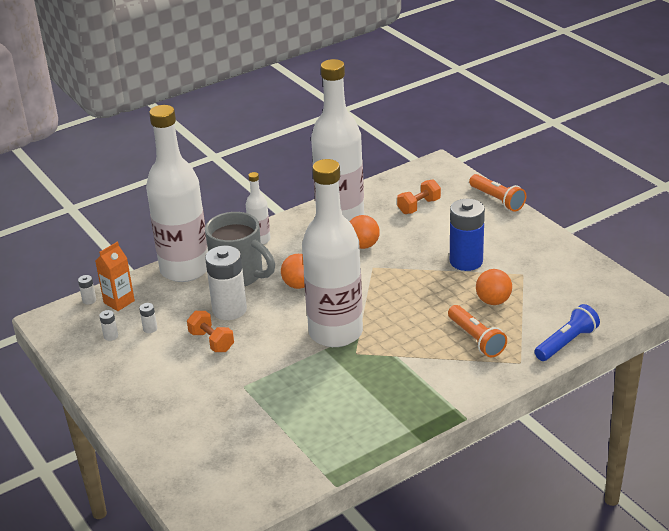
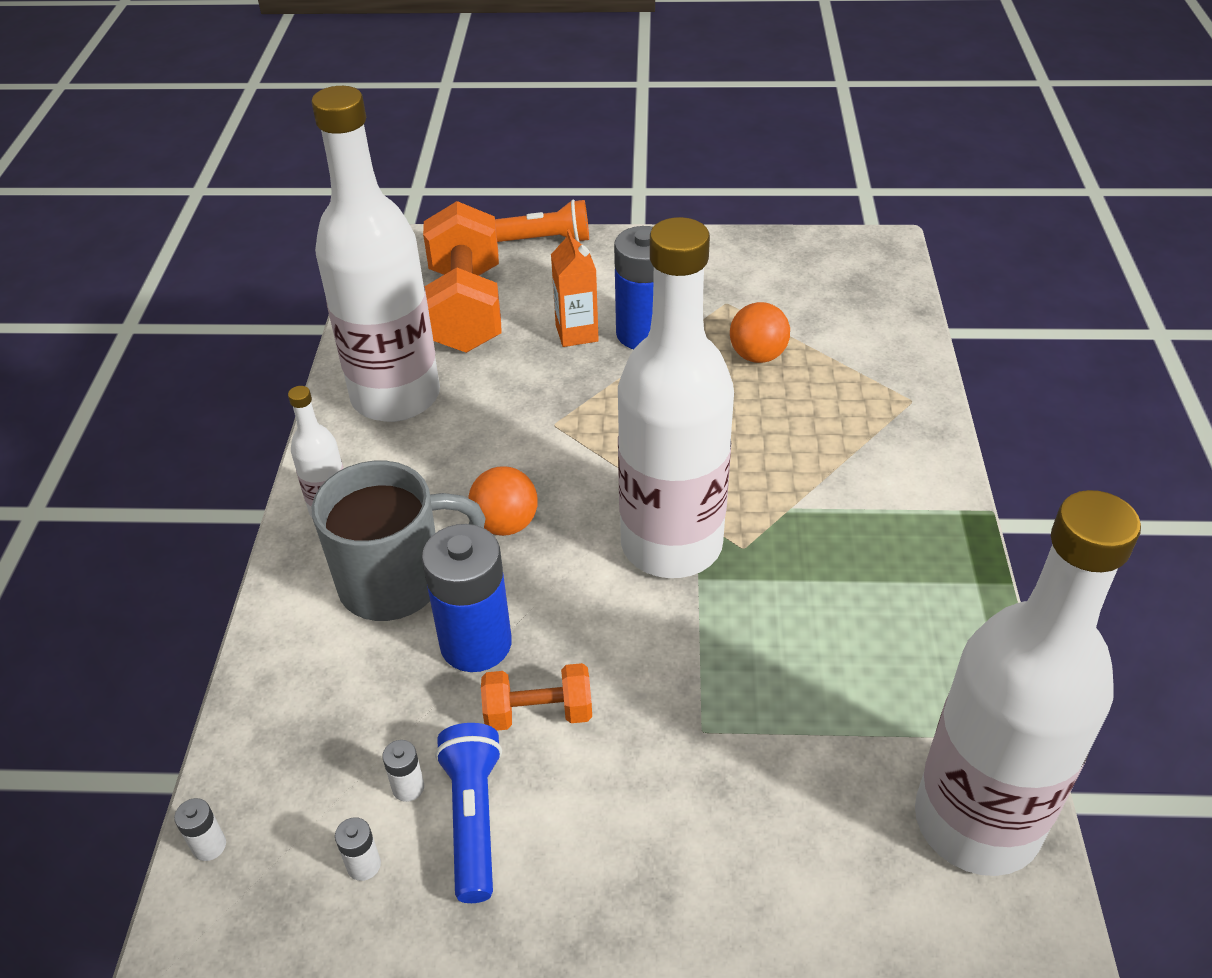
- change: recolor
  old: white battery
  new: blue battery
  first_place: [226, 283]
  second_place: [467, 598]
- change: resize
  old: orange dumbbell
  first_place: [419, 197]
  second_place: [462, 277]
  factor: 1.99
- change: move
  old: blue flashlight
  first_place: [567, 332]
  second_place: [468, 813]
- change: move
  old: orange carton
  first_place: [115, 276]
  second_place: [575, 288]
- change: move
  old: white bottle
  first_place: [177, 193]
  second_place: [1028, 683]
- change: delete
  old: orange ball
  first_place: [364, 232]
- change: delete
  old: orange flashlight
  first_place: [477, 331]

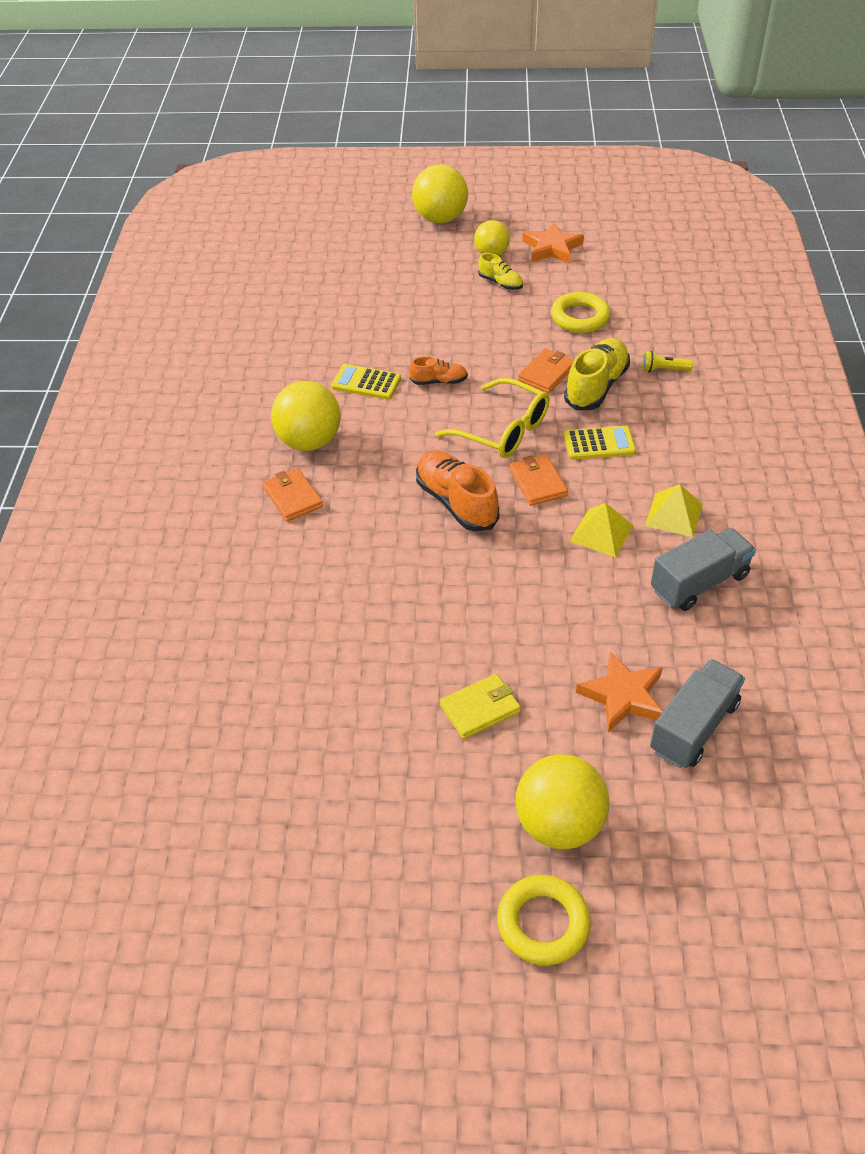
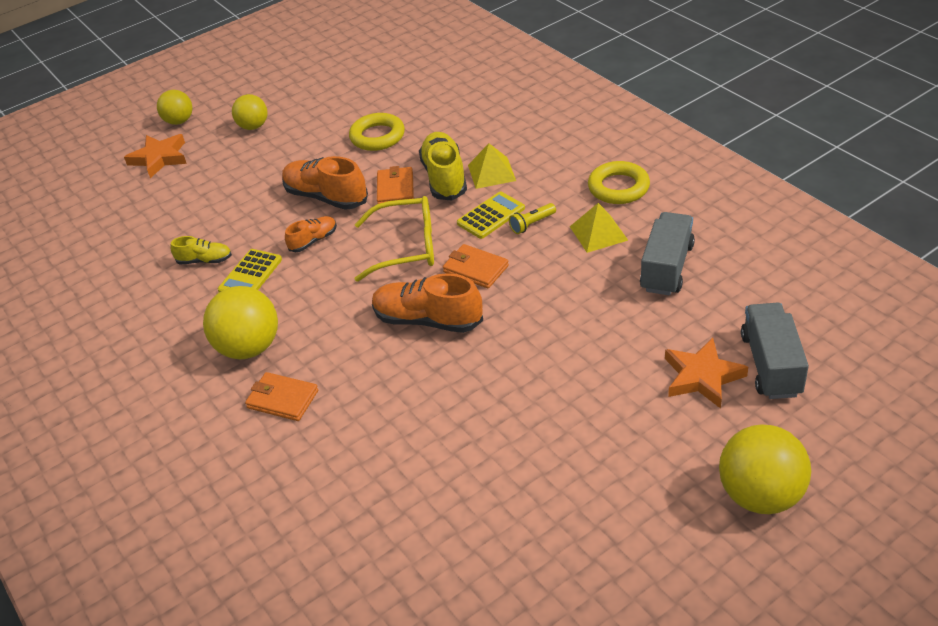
- change: move
  old: orange star
  first_place: [553, 243]
  second_place: [155, 156]
- change: resize
  old: yellow ball
  first_place: [440, 193]
  second_place: [174, 107]
  factor: 0.62
- change: move
  old: yellow shoe
  first_place: [500, 271]
  second_place: [201, 250]
- change: rotate
  old: yellow calculator
  first_place: [366, 381]
  second_place: [250, 270]
  degrees: -45
- change: insert
  new: orange shoe
  second_place: [325, 183]
- change: move
  old: yellow pyramid
  first_place: [601, 530]
  second_place: [492, 166]
- change: move
  old: yellow flashlight
  first_place: [667, 361]
  second_place: [532, 218]
- change: move
  old: yellow ring
  first_place: [544, 920]
  second_place: [619, 182]
- change: delete
  old: yellow wallet
  first_place: [480, 706]

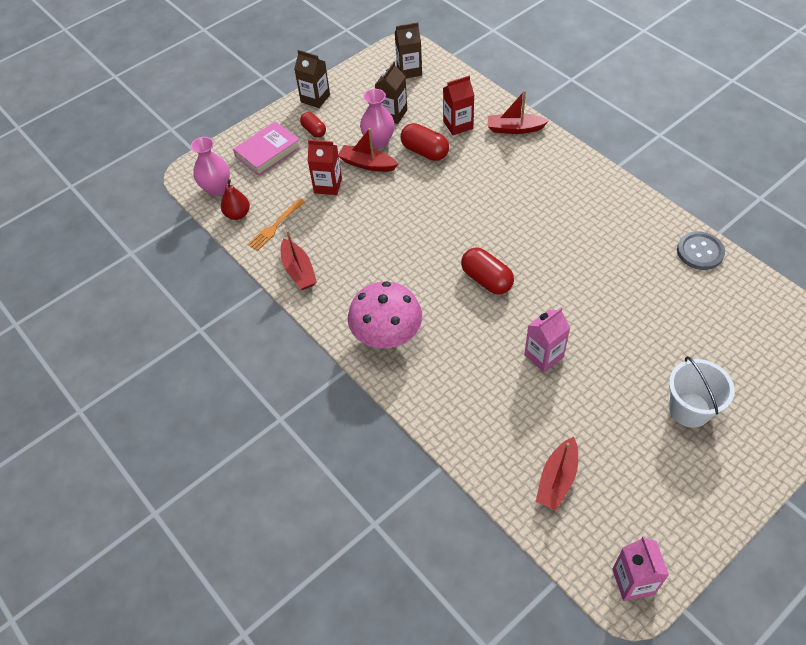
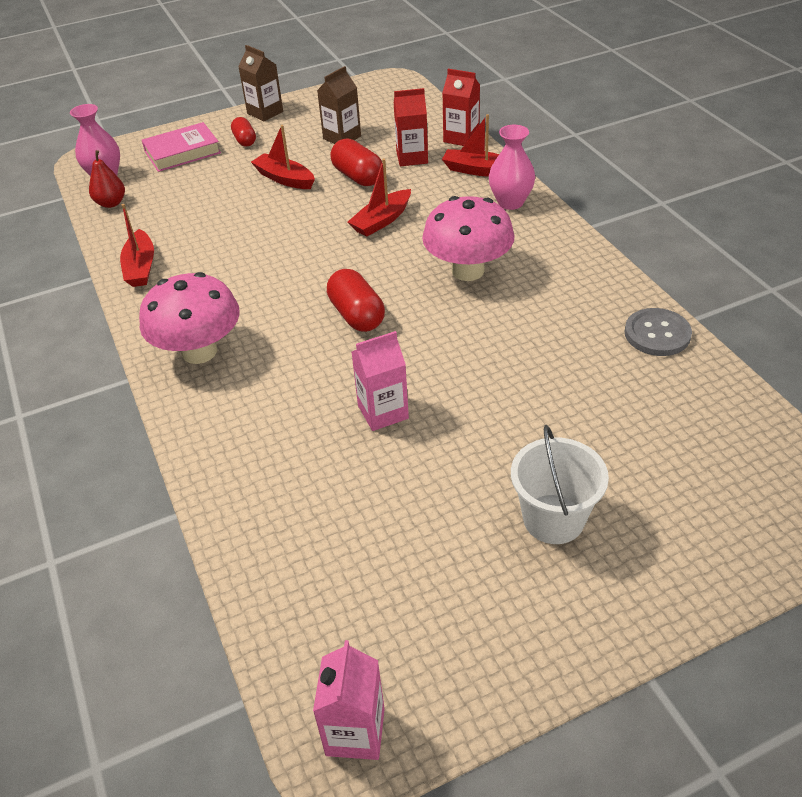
- change: move
  old: red boat
  first_place: [557, 473]
  second_place: [379, 198]
- change: insert
  new: pink mushroom
  second_place: [468, 238]
- change: move
  old: red carton
  first_place: [325, 167]
  second_place: [461, 107]
- change: move
  old: pink vase
  first_place: [377, 118]
  second_place: [512, 167]
- change: delete
  old: orange fork
  first_place: [276, 225]
- change: delete
  old: brown carton
  first_place: [408, 50]

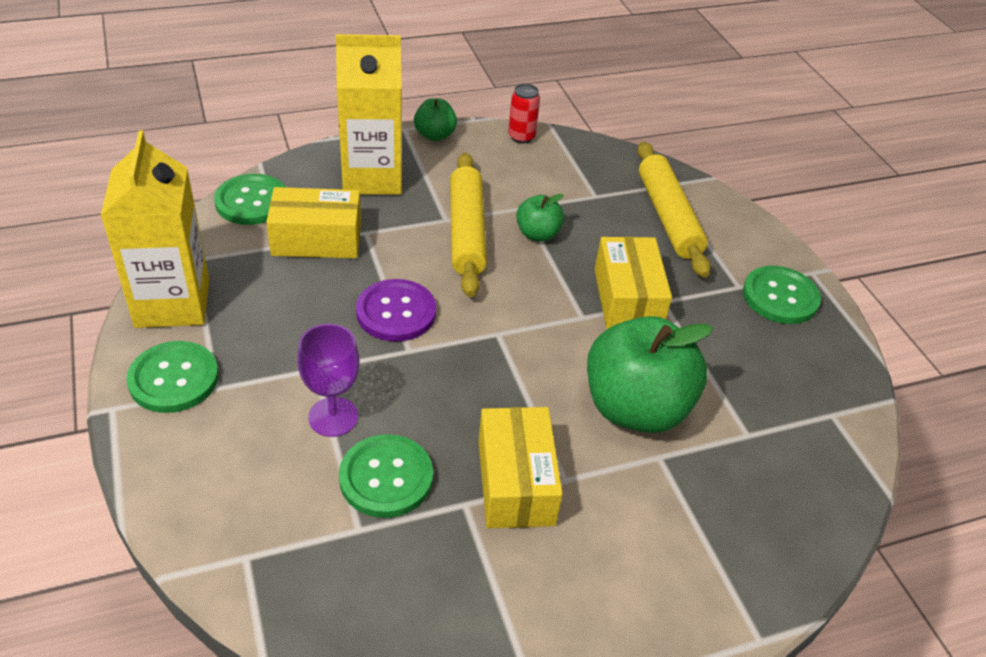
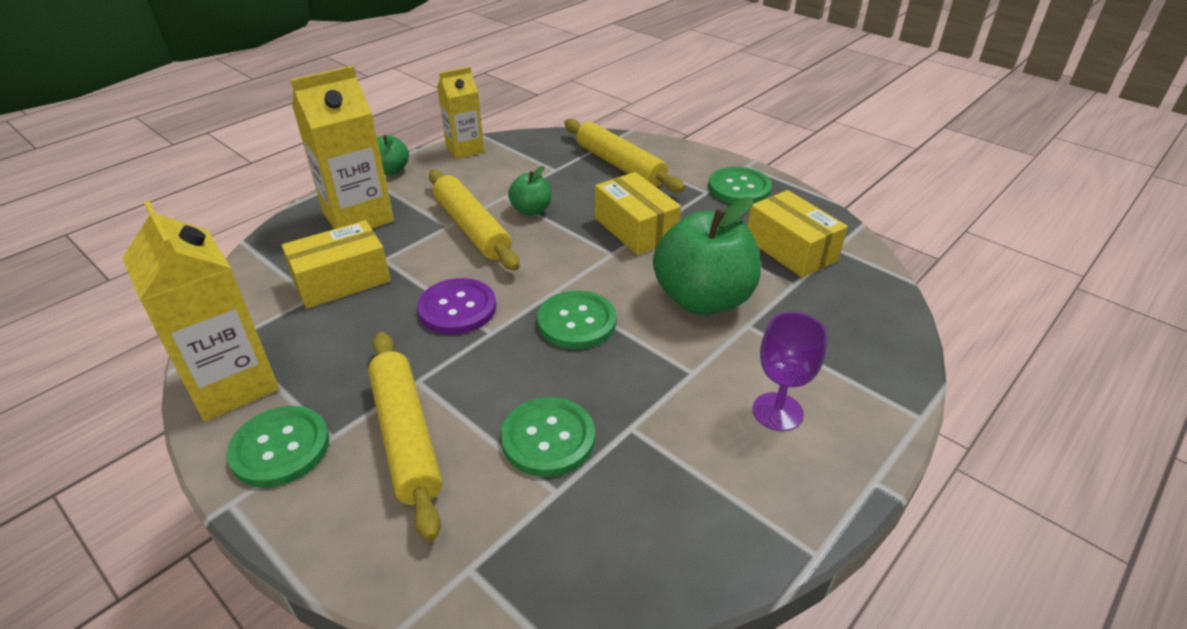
- change: insert
  new: yellow rolling pin
  second_place: [405, 437]
- change: replace
  old: red can
  new: yellow carton
  first_place: [524, 114]
  second_place: [460, 113]
- change: move
  old: green button
  first_place: [249, 199]
  second_place: [577, 320]
- change: move
  old: yellow box
  first_place: [520, 467]
  second_place: [797, 234]
- change: move
  old: purple goblet
  first_place: [328, 380]
  second_place: [789, 371]

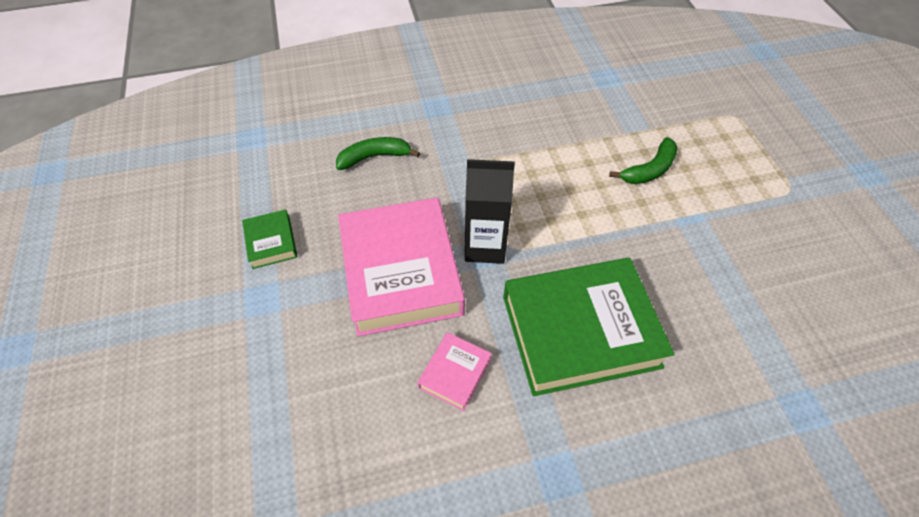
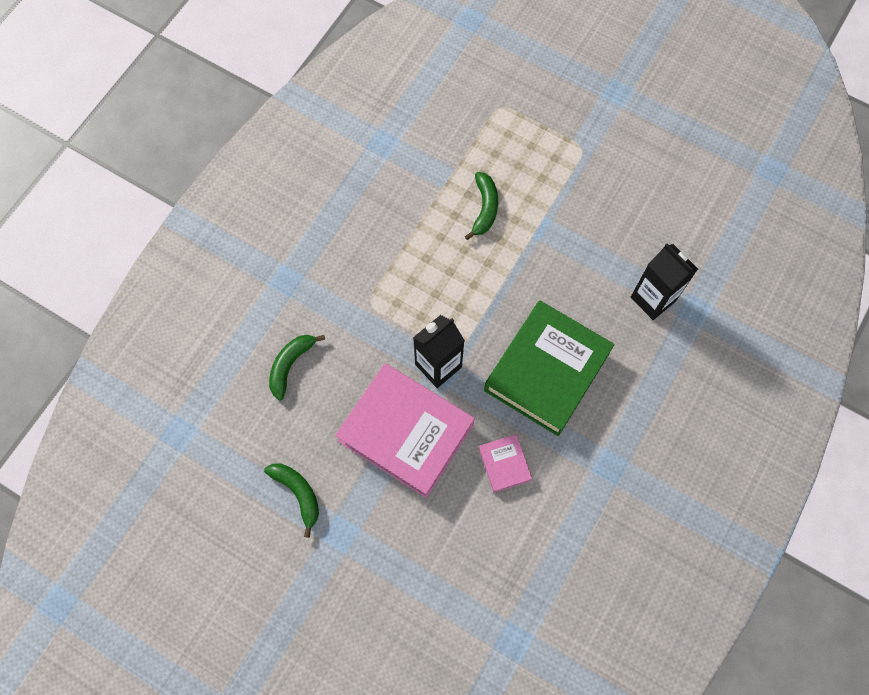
- change: replace
  old: green book
  new: green banana
  first_place: [269, 239]
  second_place: [291, 500]
- change: insert
  new: black carton
  second_place: [664, 281]

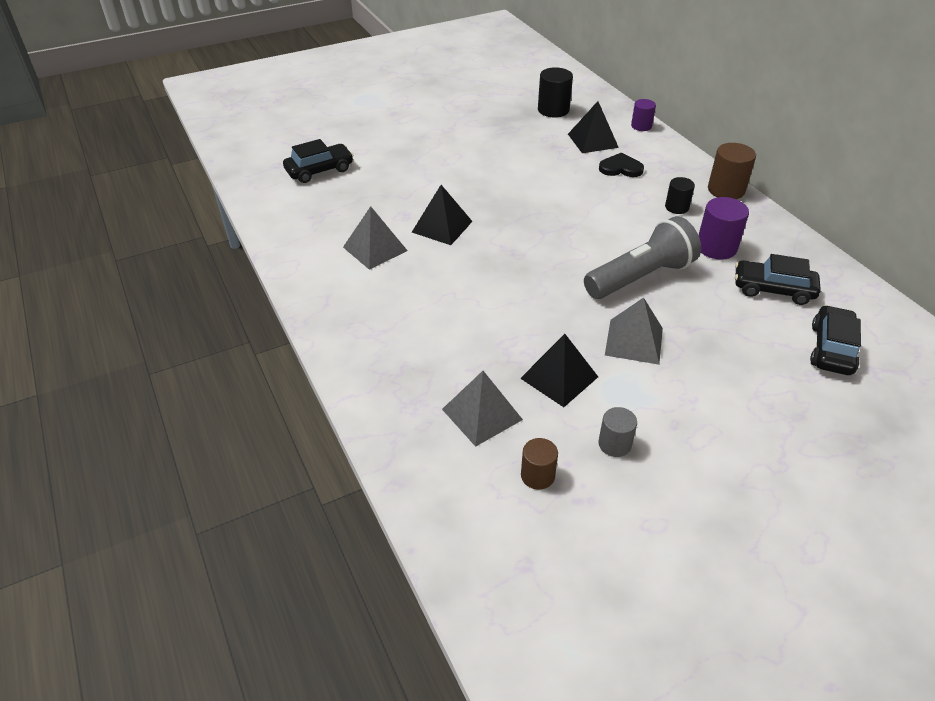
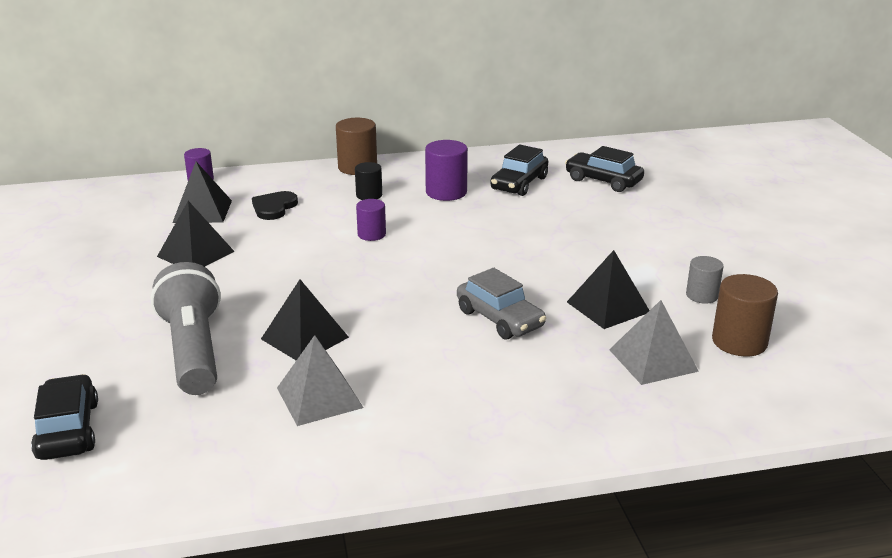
- change: move
  old: grey flashlight
  first_place: [642, 257]
  second_place: [186, 328]
- change: insert
  new: black pyramid
  second_place: [196, 234]
- change: insert
  new: purple cylinder
  second_place: [371, 220]
- change: insert
  new: grey car
  second_place: [501, 304]
- change: resize
  old: brown cylinder
  first_place: [539, 464]
  second_place: [745, 315]
  factor: 1.58
- change: delete
  old: black cylinder
  first_place: [555, 92]
- change: delete
  old: grey pyramid
  first_place: [634, 331]

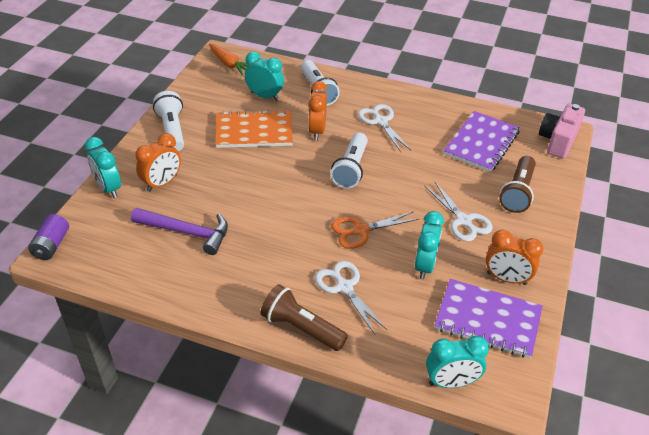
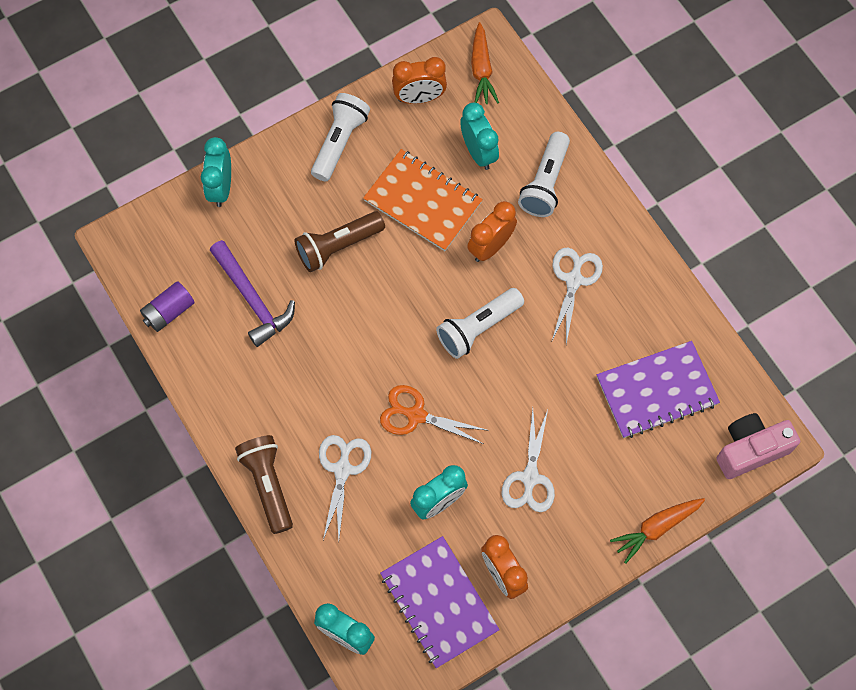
- change: move
  old: purple battery
  first_place: [48, 237]
  second_place: [167, 306]
- change: move
  old: brown flashlight
  first_place: [517, 184]
  second_place: [339, 241]
- change: move
  old: orange clock
  first_place: [158, 162]
  second_place: [419, 80]
- change: insert
  new: orange carrot
  second_place: [657, 531]

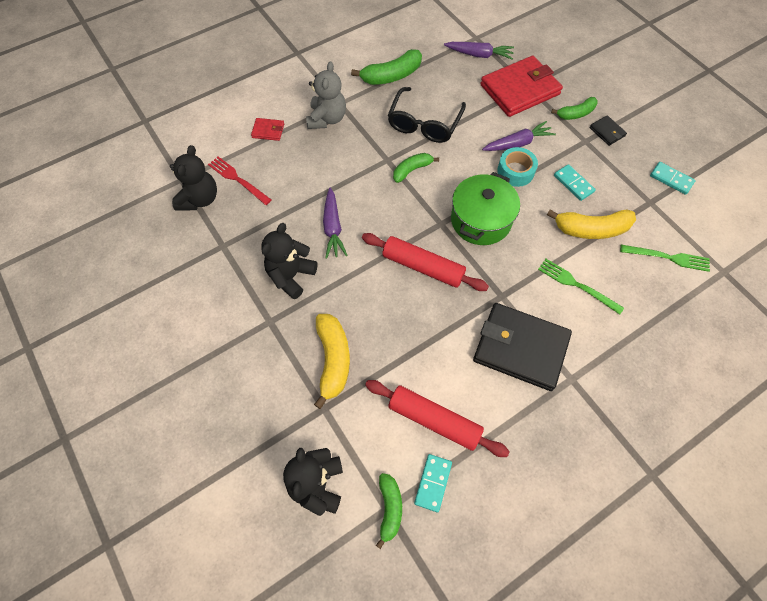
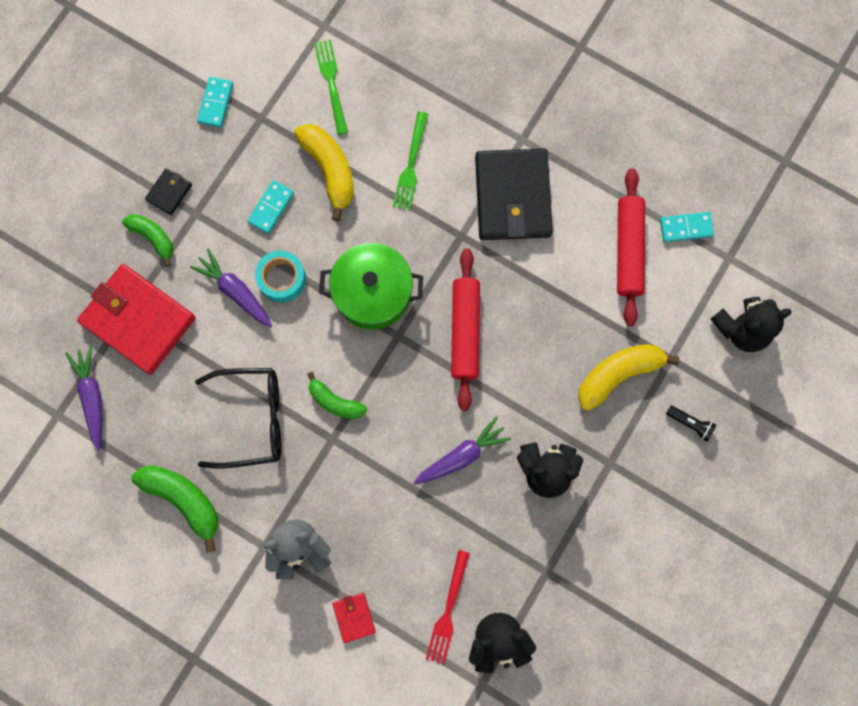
- change: insert
  new: black flashlight
  second_place: [691, 423]
- change: delete
  old: green banana
  first_place: [389, 511]

